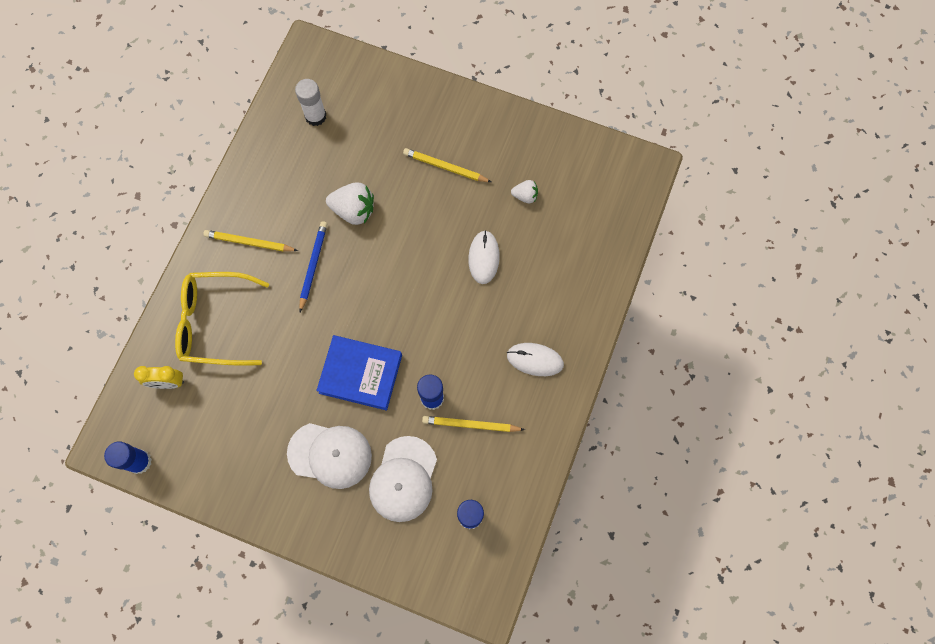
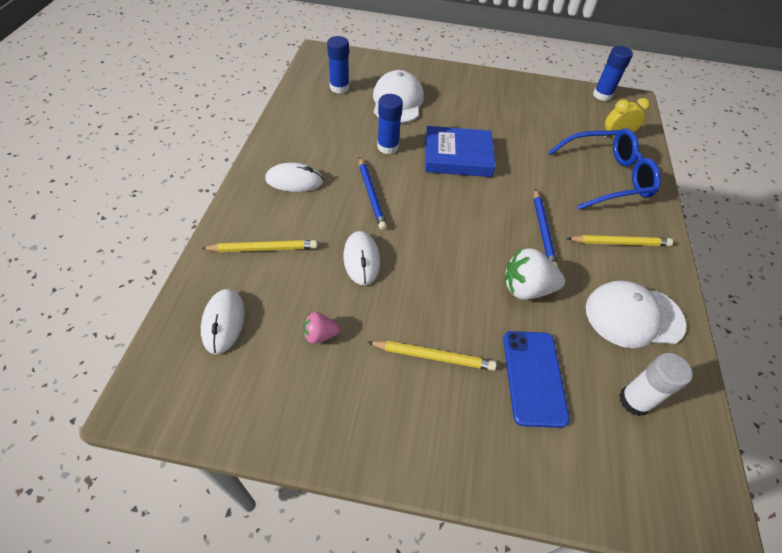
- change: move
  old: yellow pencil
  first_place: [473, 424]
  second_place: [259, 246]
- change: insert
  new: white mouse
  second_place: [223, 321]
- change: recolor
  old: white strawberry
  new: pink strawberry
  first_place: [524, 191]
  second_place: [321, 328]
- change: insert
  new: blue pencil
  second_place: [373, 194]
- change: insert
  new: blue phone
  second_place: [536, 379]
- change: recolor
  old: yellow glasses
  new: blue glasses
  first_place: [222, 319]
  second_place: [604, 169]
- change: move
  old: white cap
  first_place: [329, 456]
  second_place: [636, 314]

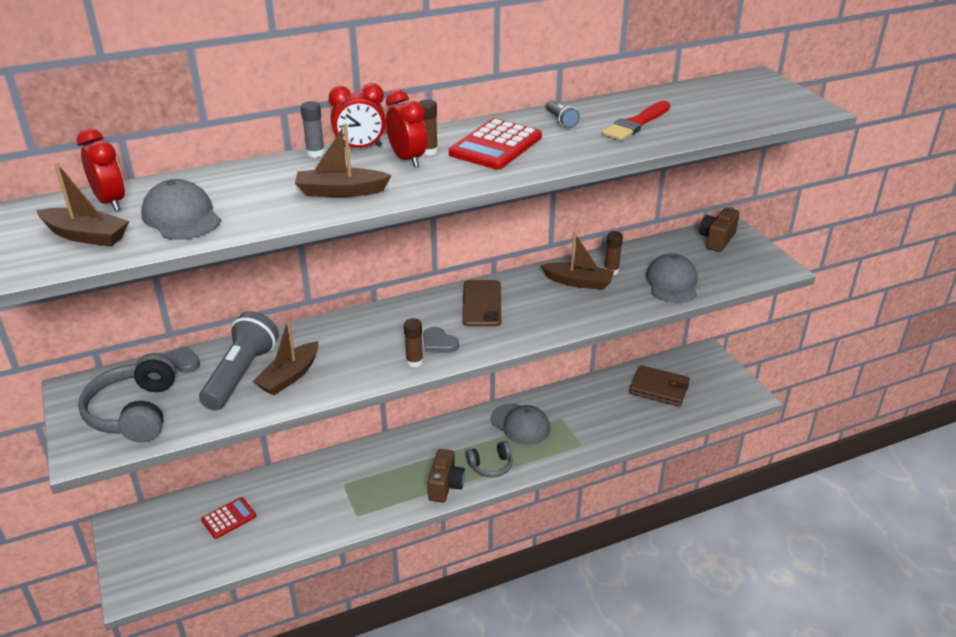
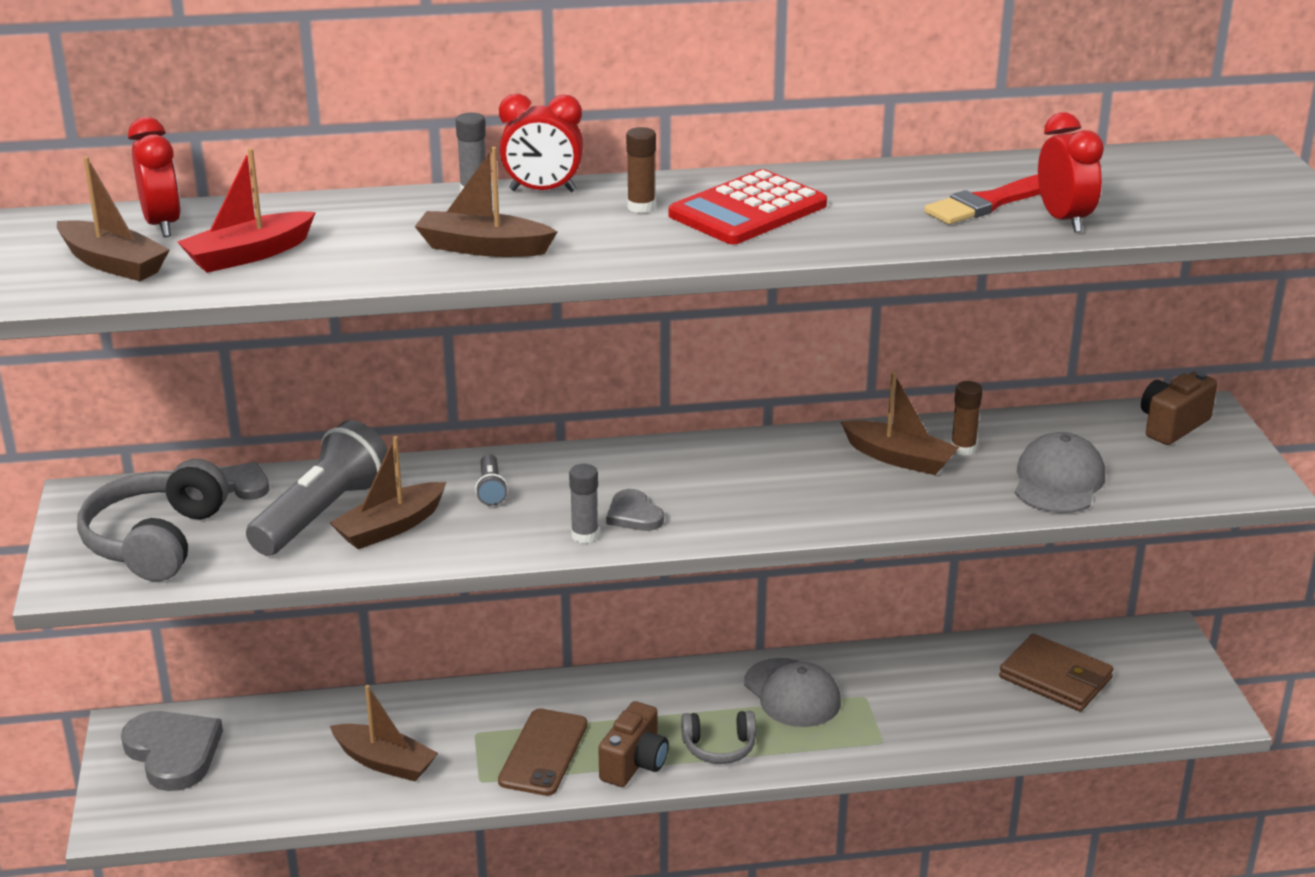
- change: insert
  new: grey heart
  second_place: [172, 751]
- change: replace
  old: grey cap
  new: red boat
  first_place: [181, 209]
  second_place: [246, 210]
- change: insert
  new: brown boat
  second_place: [384, 733]
- change: move
  old: grey flashlight
  first_place: [563, 114]
  second_place: [491, 480]
- change: move
  old: brown phone
  first_place: [481, 303]
  second_place: [542, 752]
- change: recolor
  old: brown glue stick
  new: grey glue stick
  first_place: [413, 342]
  second_place: [584, 503]
- change: move
  old: red clock
  first_place: [406, 128]
  second_place: [1071, 172]
- change: delete
  old: red calculator
  first_place: [228, 518]

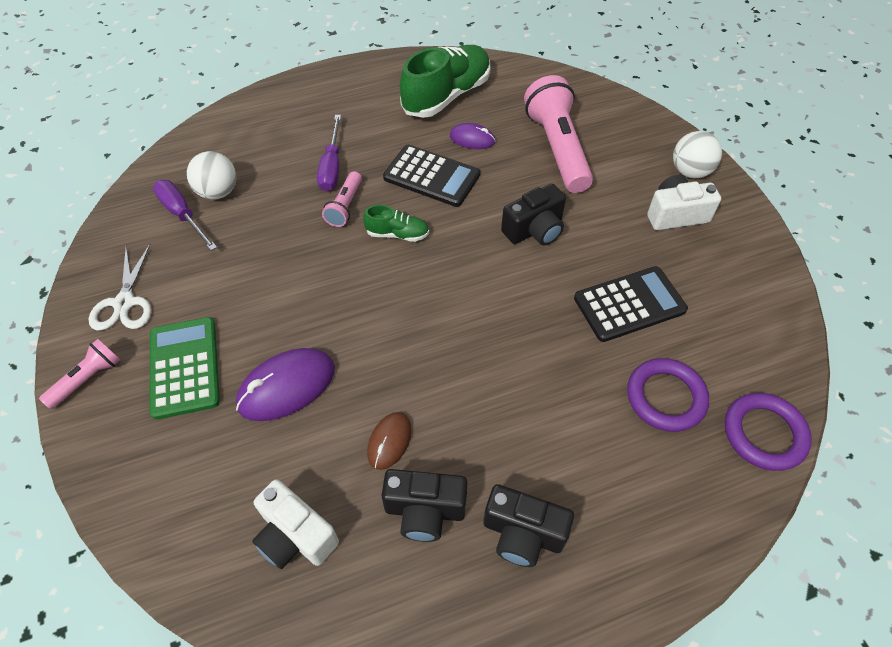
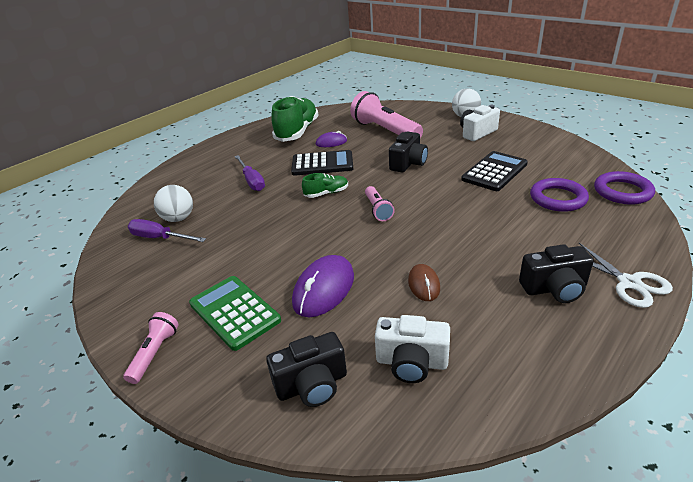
- change: move
  old: black camera
  first_place: [424, 505]
  second_place: [306, 369]
- change: move
  old: pink flashlight
  first_place: [342, 199]
  second_place: [380, 203]
- change: move
  old: white scissors
  first_place: [120, 287]
  second_place: [626, 275]

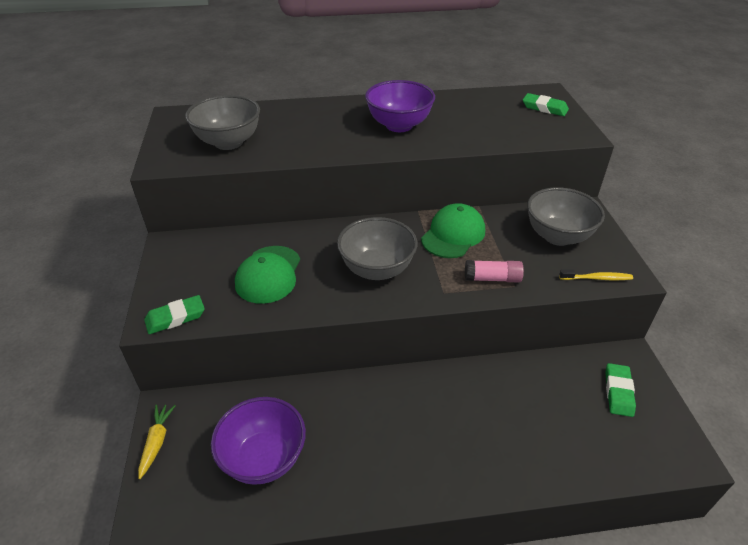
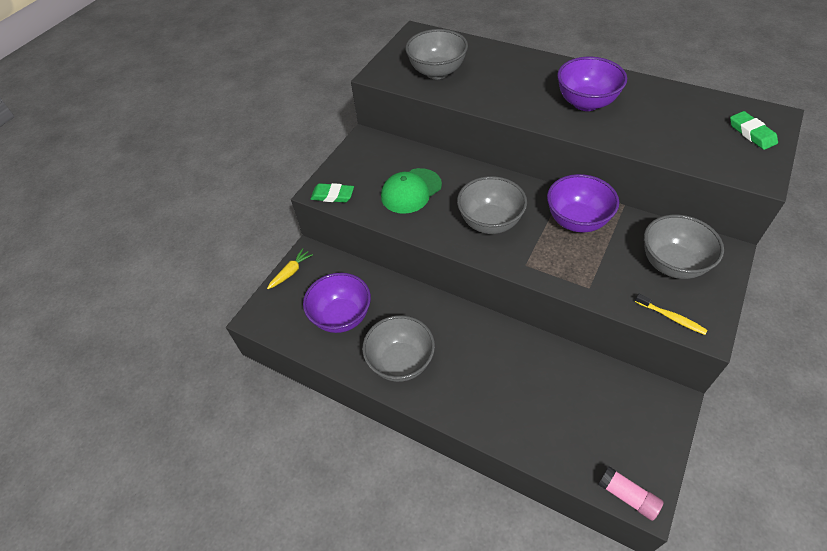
- change: insert
  new: grey bowl
  second_place: [398, 348]
- change: replace
  old: green cap
  new: purple bowl
  first_place: [453, 230]
  second_place: [583, 203]
- change: move
  old: pink glue stick
  first_place: [494, 271]
  second_place: [630, 493]
- change: delete
  old: green eraser
  first_place: [620, 390]

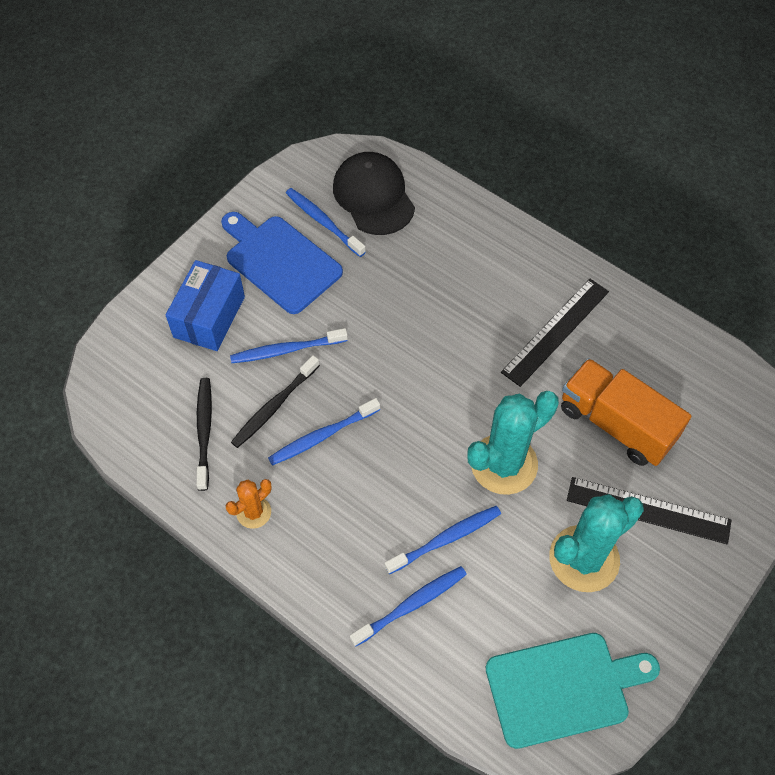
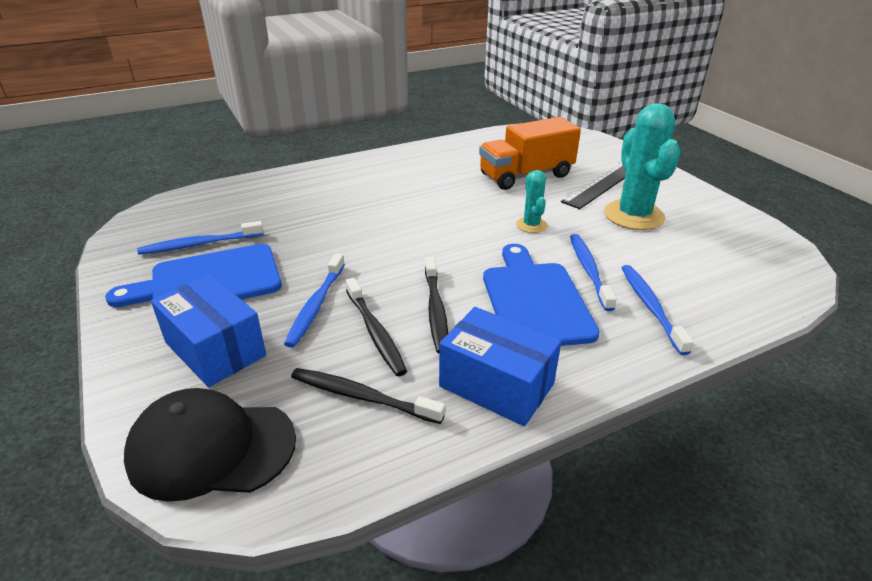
- change: move
  old: black cap
  first_place: [374, 193]
  second_place: [210, 445]
- change: recolor
  old: blue toothbrush
  new: black toothbrush
  first_place: [324, 432]
  second_place: [436, 305]
- change: replace
  old: orange cactus
  new: blue box
  first_place: [249, 504]
  second_place: [500, 366]
- change: insert
  new: blue cutting board
  second_place: [541, 295]
- change: resize
  old: turquoise cactus
  first_place: [513, 443]
  second_place: [531, 201]
  factor: 0.51
- change: delete
  old: turquoise cutting board
  first_place: [573, 691]
- change: delete
  old: black ruler
  first_place: [555, 333]

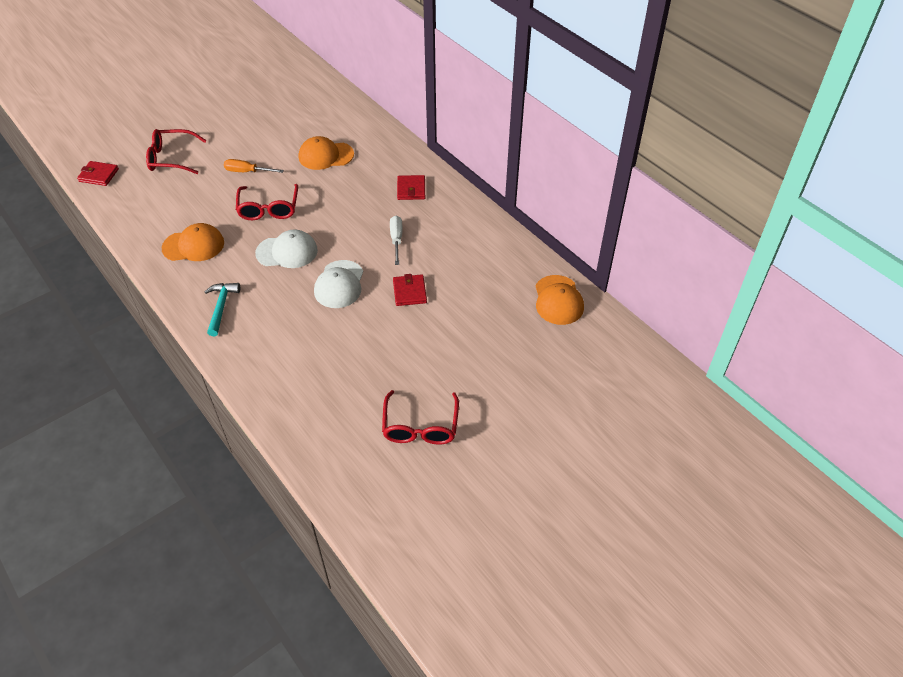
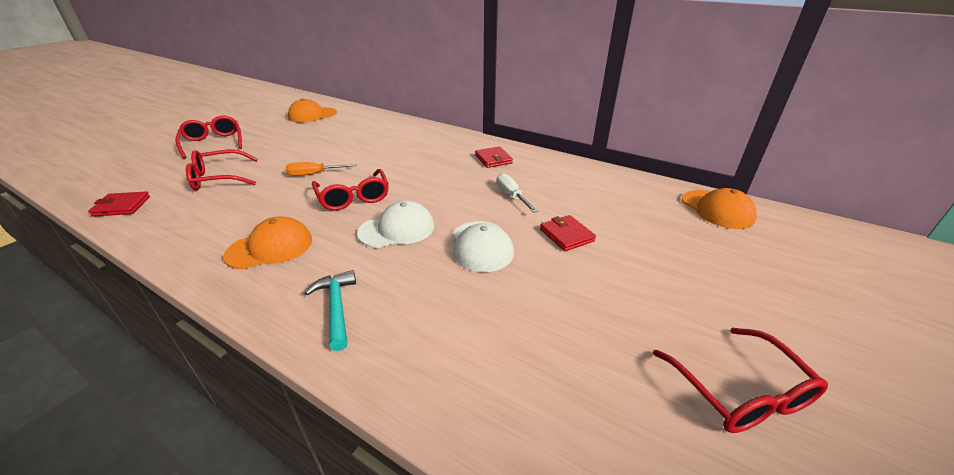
- change: insert
  new: red glasses
  second_place: [209, 137]
- change: move
  old: orange cap
  first_place: [326, 153]
  second_place: [312, 110]

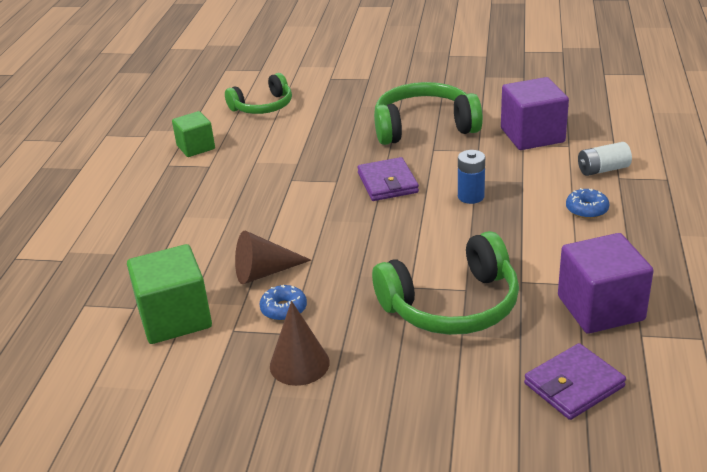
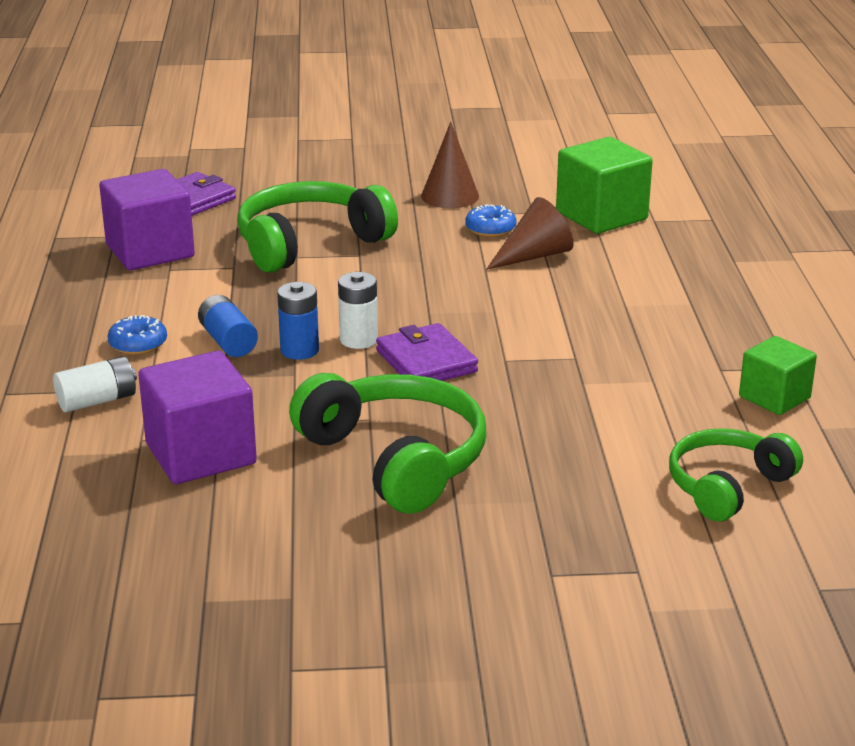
- change: insert
  new: blue battery
  second_place: [228, 326]
- change: rotate
  old: green headphones
  first_place: [428, 113]
  second_place: [387, 443]
  degrees: -105
- change: insert
  new: white battery
  second_place: [358, 310]

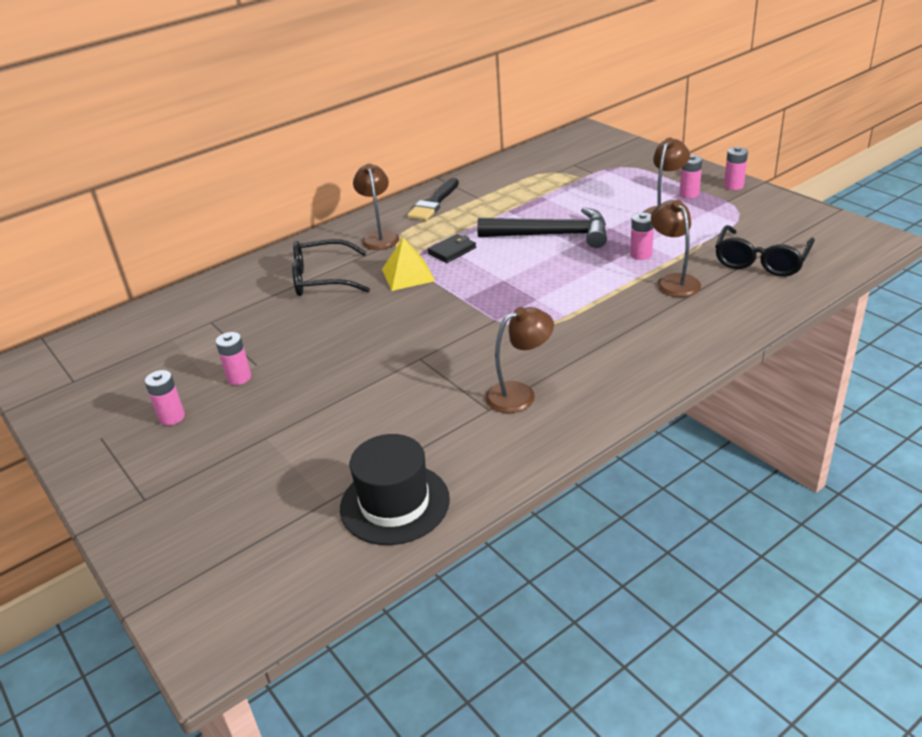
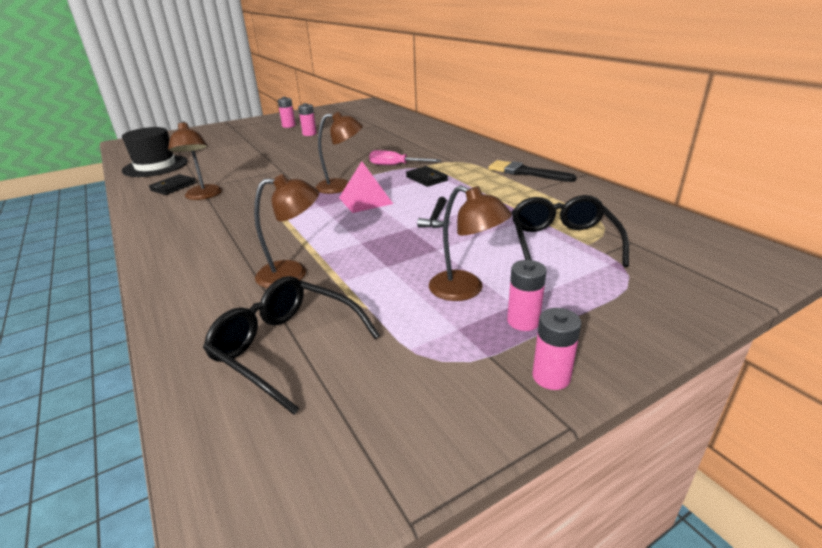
- change: insert
  new: black wallet
  second_place: [172, 184]
- change: move
  old: brown lamp
  first_place: [376, 207]
  second_place: [339, 152]
- change: insert
  new: pink pyramid
  second_place: [366, 187]
- change: replace
  old: yellow pyramid
  new: pink screwdriver
  first_place: [408, 264]
  second_place: [405, 157]
- change: resize
  old: black hammer
  first_place: [542, 227]
  second_place: [433, 212]
  factor: 0.43
- change: move
  old: black glasses
  first_place: [331, 267]
  second_place: [570, 231]
- change: delete
  old: pink battery
  first_place: [642, 236]

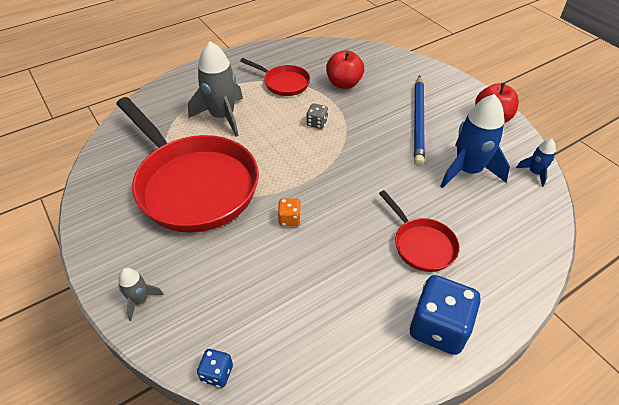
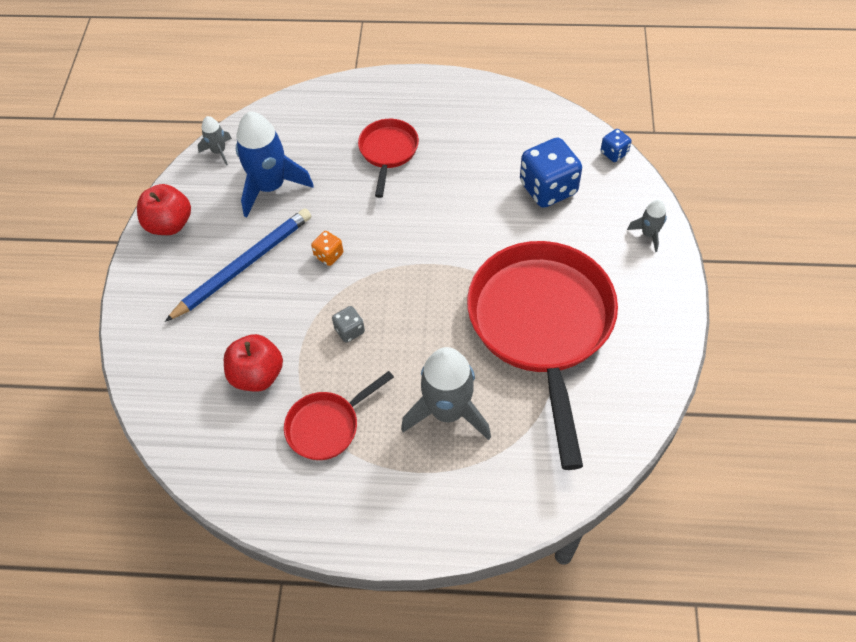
- change: recolor
  old: blue rocket
  new: grey rocket
  first_place: [536, 163]
  second_place: [215, 141]
- change: rotate
  old: red pan
  first_place: [275, 77]
  second_place: [339, 415]
  degrees: -105
- change: move
  old: orange dice
  first_place: [289, 212]
  second_place: [327, 248]
- change: move
  old: blue dice
  first_place: [445, 315]
  second_place: [551, 172]

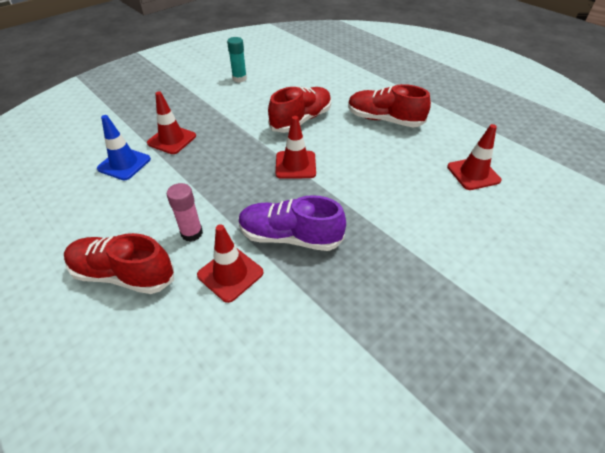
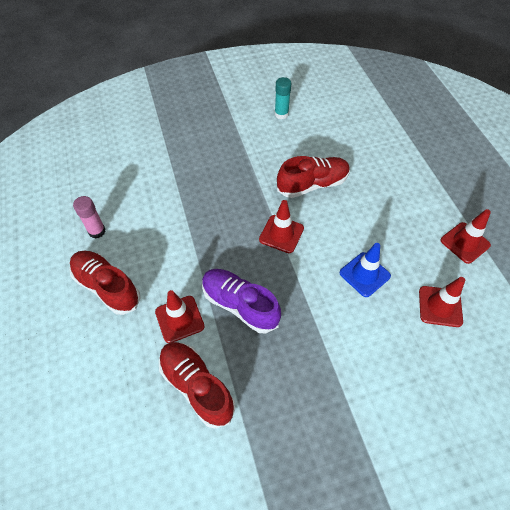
- change: move
  old: pink glue stick
  first_place: [185, 212]
  second_place: [89, 217]
- change: move
  old: red shoe
  first_place: [389, 105]
  second_place: [197, 385]
- change: move
  old: blue traffic cone
  first_place: [124, 147]
  second_place: [365, 270]
- change: move
  old: red traffic cone
  first_place: [171, 123]
  second_place: [465, 236]

